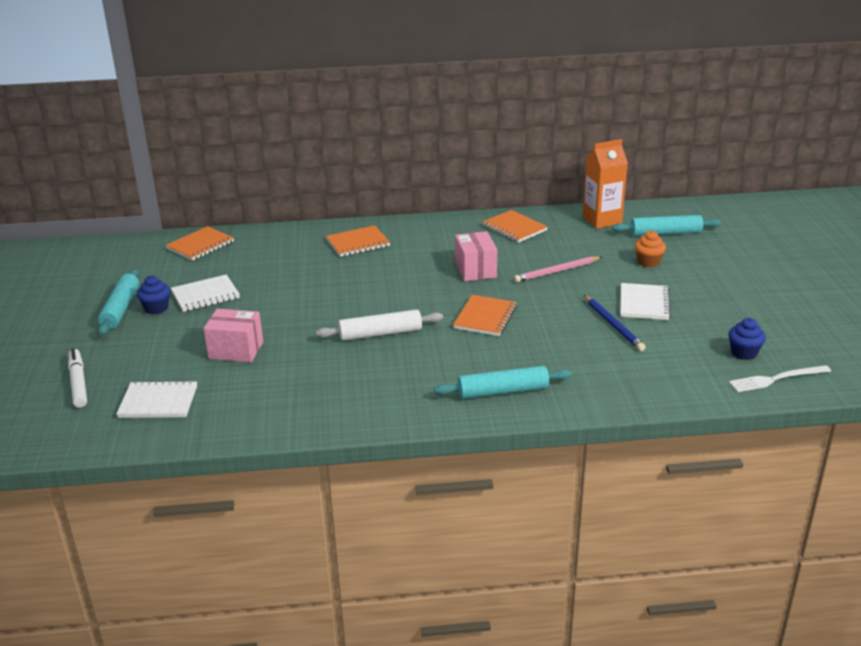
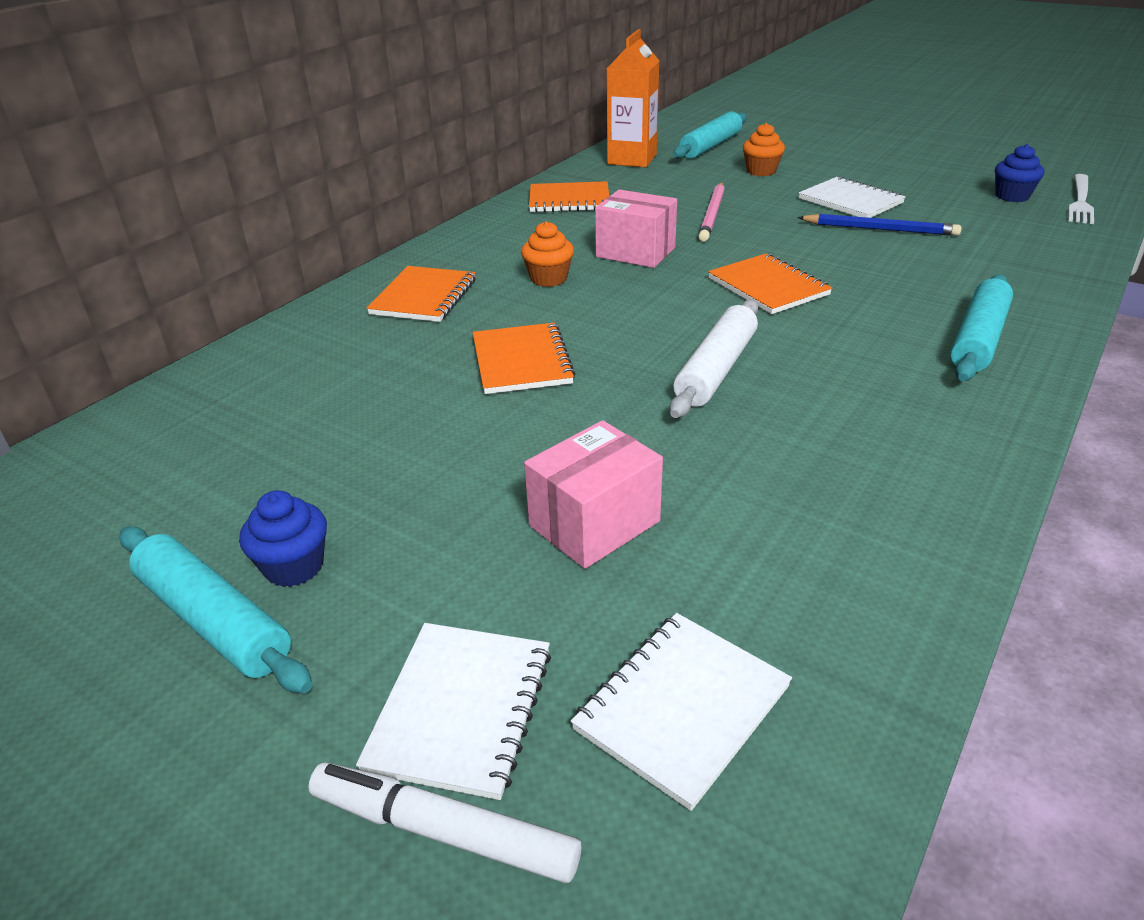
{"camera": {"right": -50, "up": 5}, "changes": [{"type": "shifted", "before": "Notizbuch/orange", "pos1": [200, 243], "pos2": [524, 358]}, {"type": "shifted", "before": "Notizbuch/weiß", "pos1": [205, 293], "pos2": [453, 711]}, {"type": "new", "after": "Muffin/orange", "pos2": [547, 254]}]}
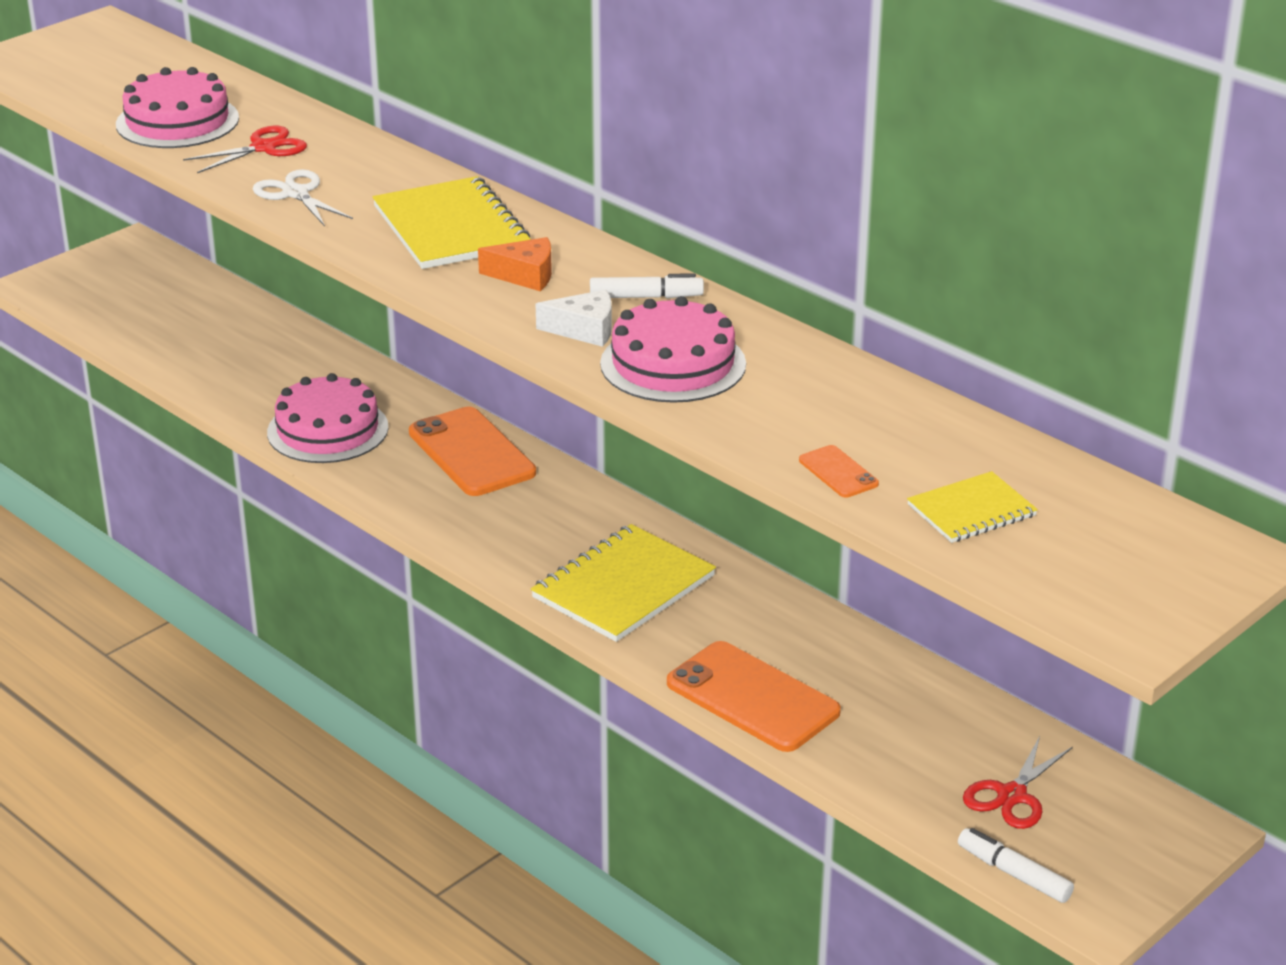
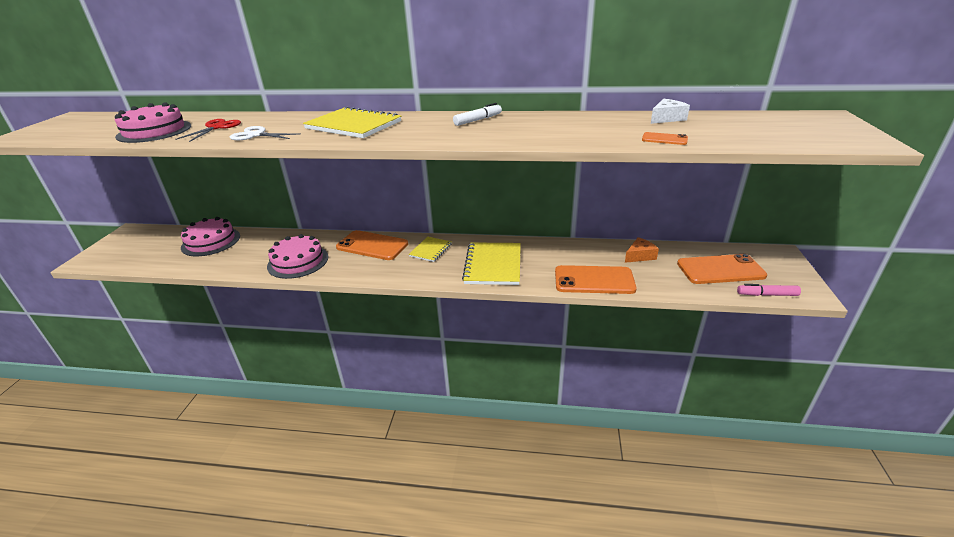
{"camera": {"right": -35, "up": 0}, "changes": [{"type": "shifted", "before": "Käse/orange", "pos1": [515, 264], "pos2": [642, 250]}, {"type": "shifted", "before": "Käse/weiß", "pos1": [574, 318], "pos2": [670, 111]}, {"type": "shifted", "before": "Kuchen/rosa", "pos1": [673, 349], "pos2": [210, 236]}, {"type": "shifted", "before": "Notizbuch/gelb", "pos1": [972, 507], "pos2": [430, 249]}, {"type": "repainted", "before": "Filzstift/weiß", "after": "Filzstift/rosa", "pos1": [1016, 865], "pos2": [769, 290]}, {"type": "swapped", "before": "Schere/rot", "after": "Handy/orange", "pos1": [1018, 782], "pos2": [722, 269]}]}
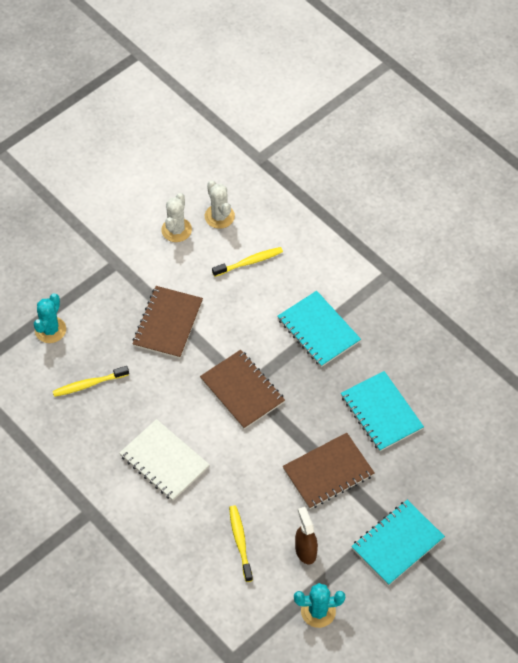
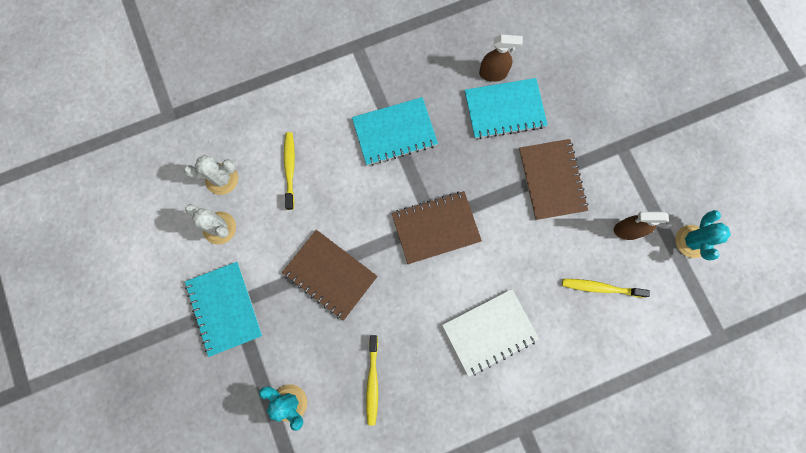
{"camera": {"right": -70, "up": 20}, "changes": [{"type": "shifted", "before": "Notizbuch/türkis", "pos1": [398, 543], "pos2": [224, 309]}, {"type": "new", "after": "Sprühflasche/braun", "pos2": [501, 58]}]}
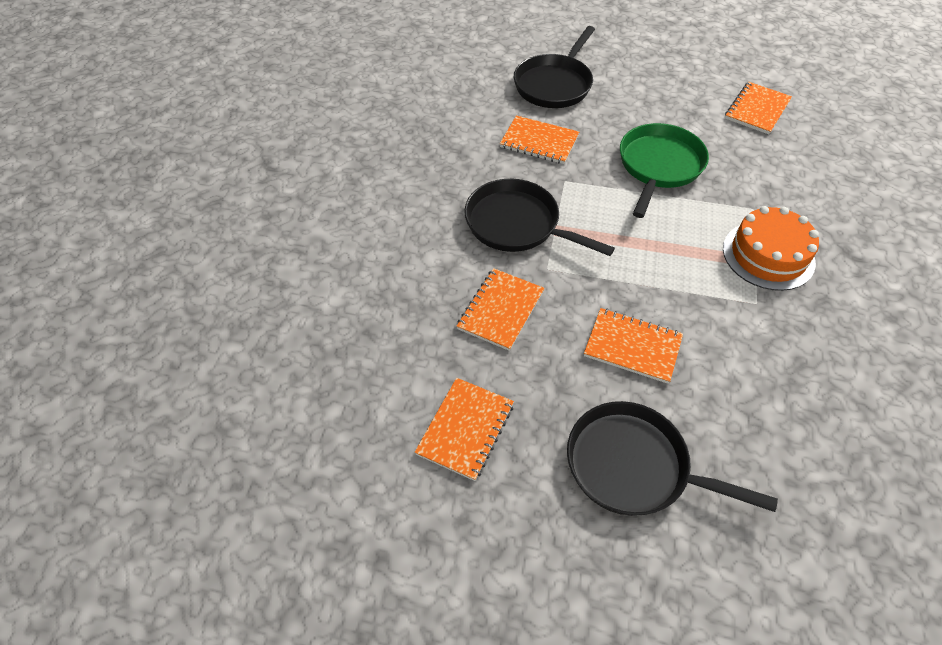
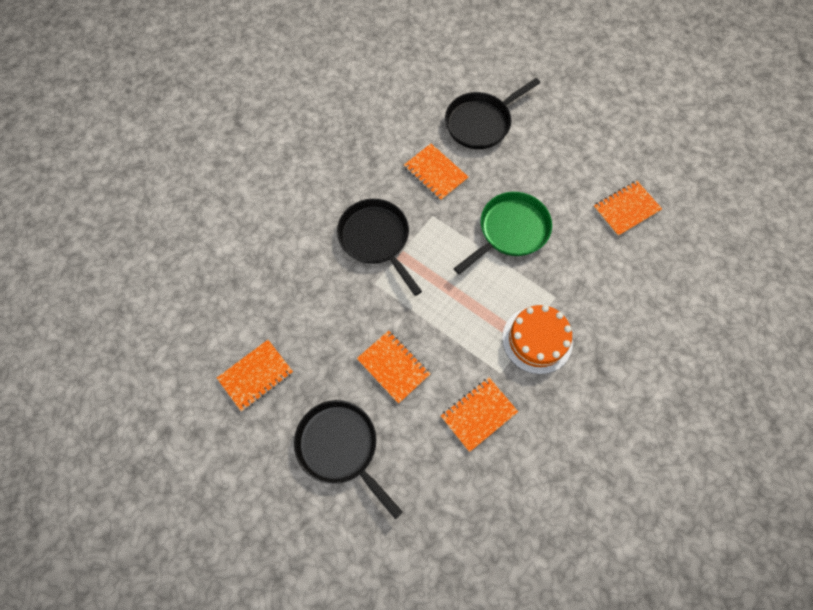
{"camera": {"right": 25, "up": 15}, "changes": [{"type": "shifted", "before": "Notizbuch/orange", "pos1": [500, 309], "pos2": [479, 415]}]}
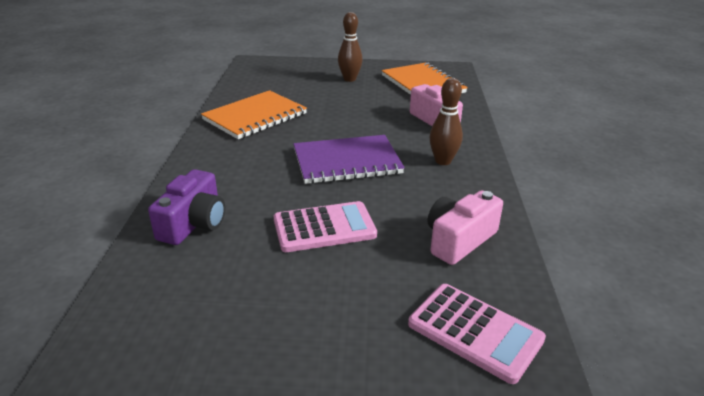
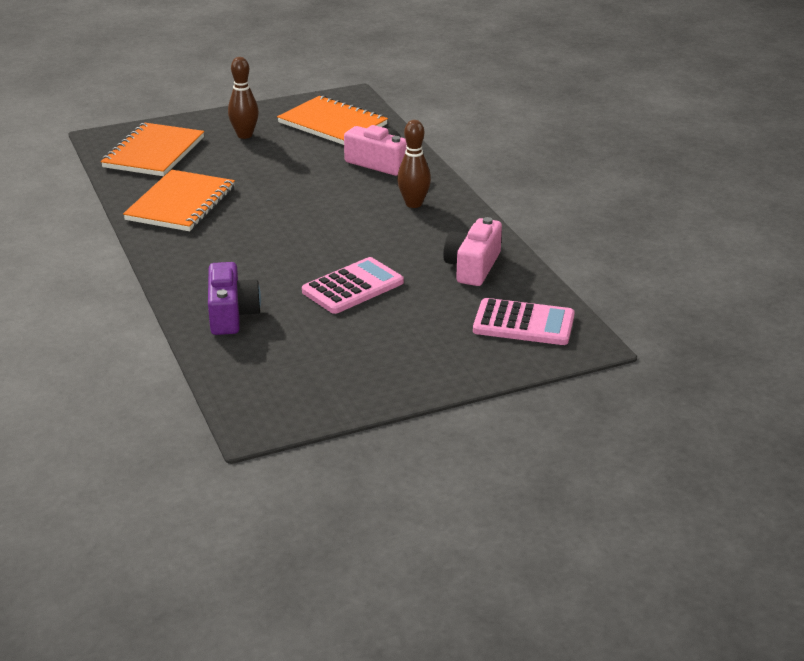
{"camera": {"right": -25, "up": 0}, "changes": [{"type": "gone", "before": "Notizbuch/lila", "pos1": [349, 159]}, {"type": "new", "after": "Notizbuch/orange", "pos2": [152, 149]}]}
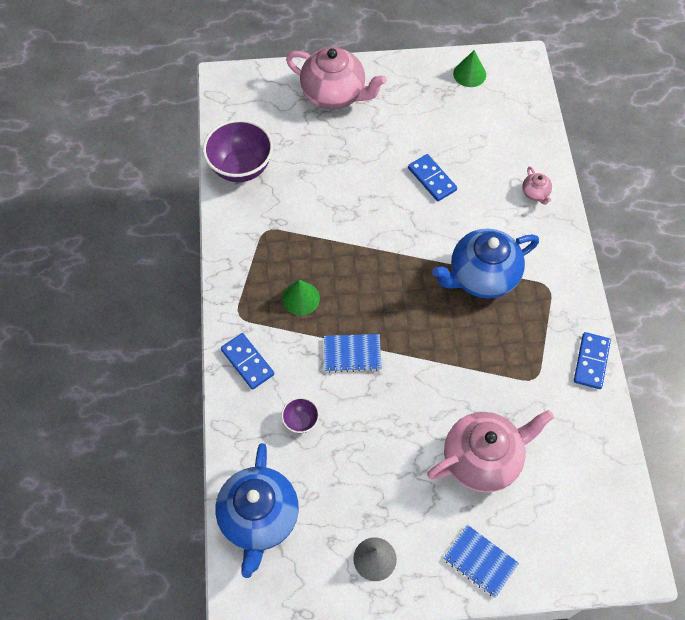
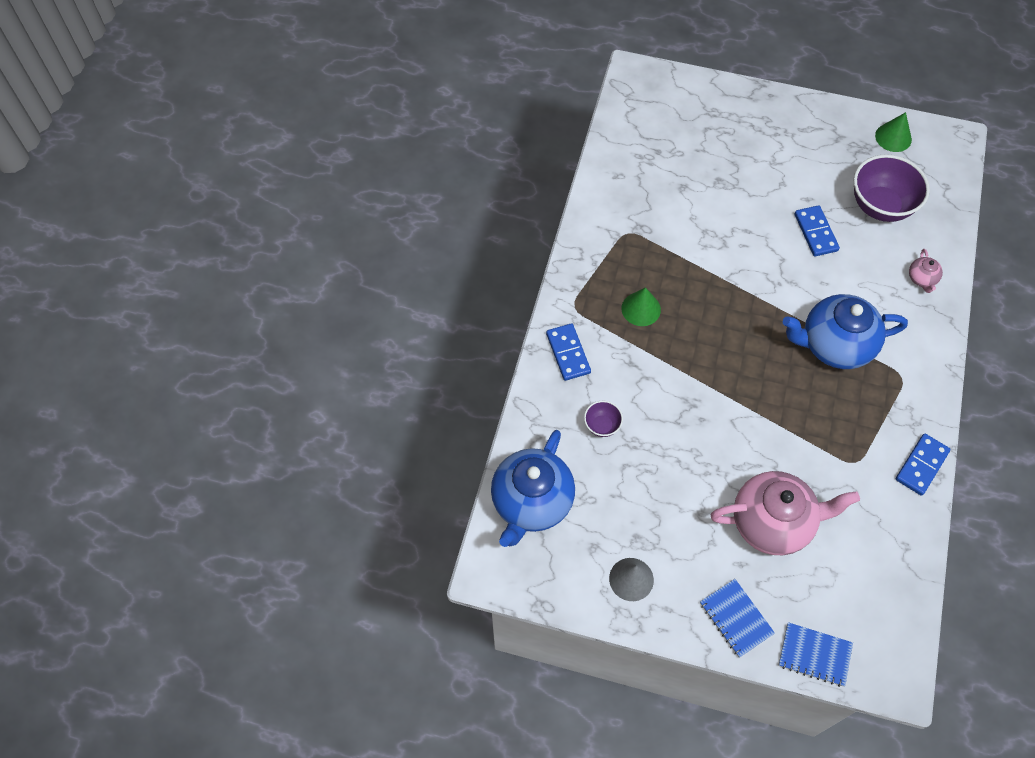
{"camera": {"right": 20, "up": 0}, "changes": [{"type": "shifted", "before": "Schüssel/lila", "pos1": [238, 150], "pos2": [892, 188]}, {"type": "gone", "before": "Teekanne/rosa", "pos1": [336, 78]}, {"type": "shifted", "before": "Notizbuch/blau", "pos1": [353, 353], "pos2": [815, 654]}]}
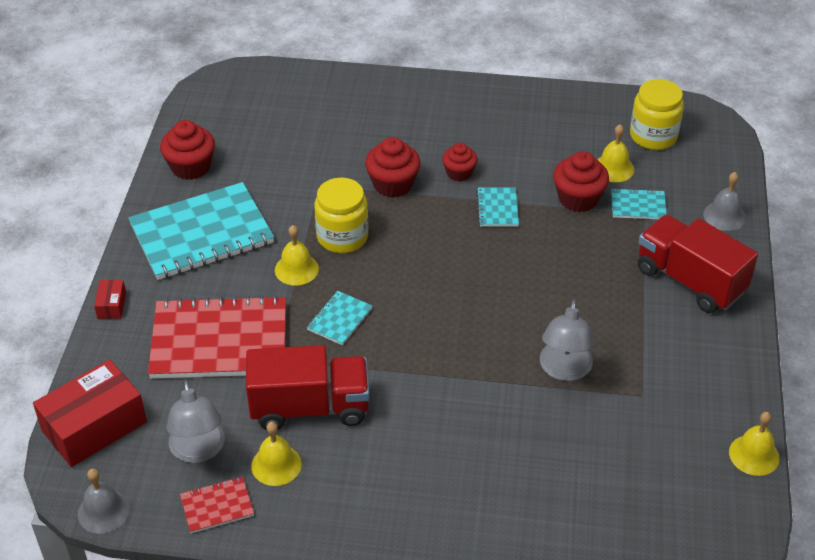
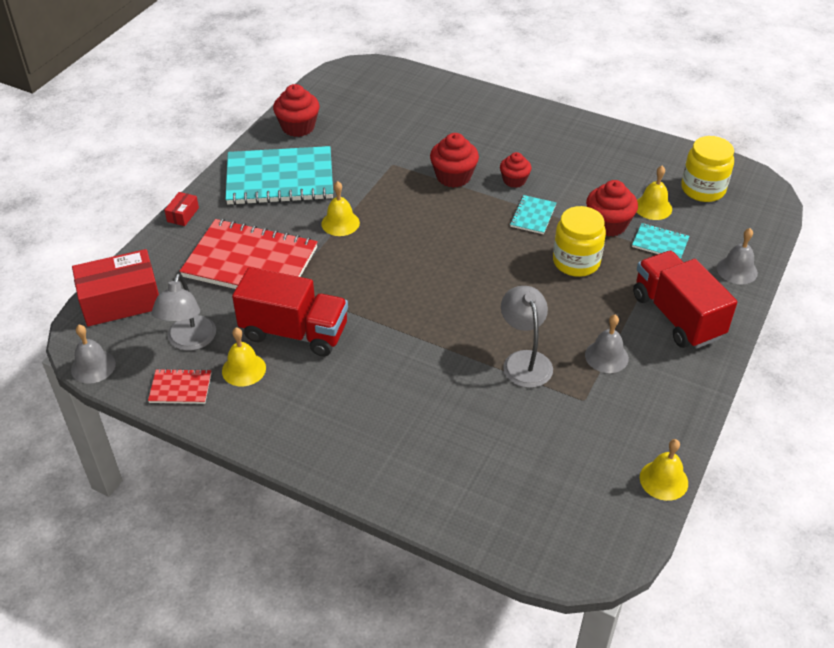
{"camera": {"right": 20, "up": 0}, "changes": [{"type": "gone", "before": "Notizbuch/türkis", "pos1": [339, 318]}, {"type": "shifted", "before": "Einmachglas/gelb", "pos1": [341, 215], "pos2": [579, 241]}, {"type": "rotated", "before": "Lampe/grau", "pos1": [567, 340], "pos2": [527, 337], "turn": 135}, {"type": "new", "after": "Glocke/grau", "pos2": [607, 344]}]}
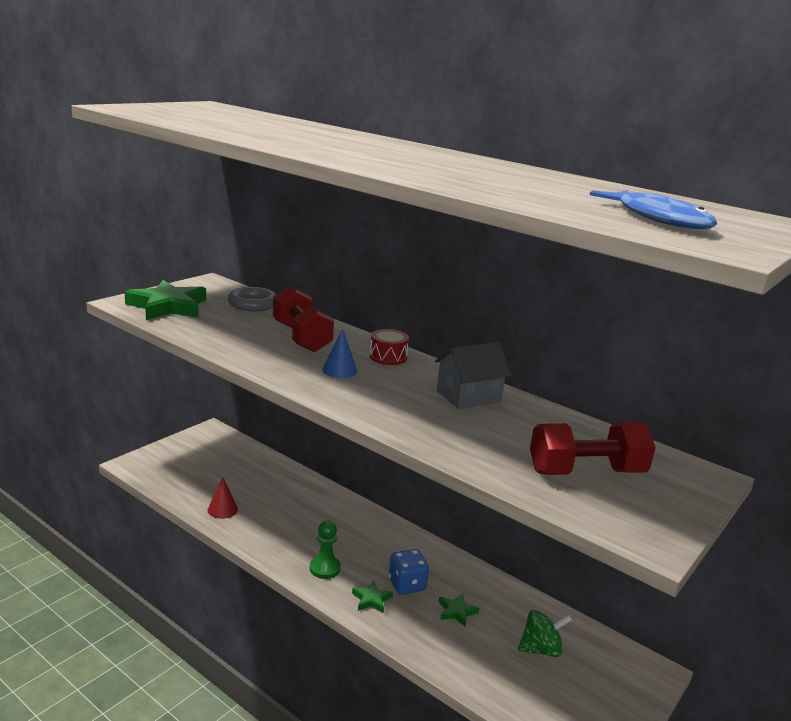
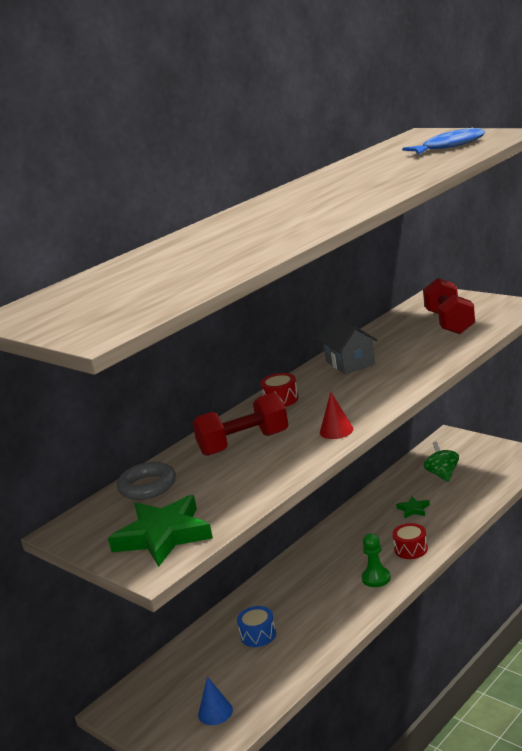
{"camera": {"right": -80, "up": 0}, "changes": [{"type": "shifted", "before": "Kegel/rot", "pos1": [222, 498], "pos2": [336, 415]}, {"type": "shifted", "before": "Kegel/blau", "pos1": [339, 353], "pos2": [215, 701]}, {"type": "swapped", "before": "Stern/grün", "after": "Trommel/rot", "pos1": [372, 597], "pos2": [410, 541]}, {"type": "gone", "before": "Spielwürfel/blau", "pos1": [409, 572]}, {"type": "new", "after": "Trommel/blau", "pos2": [256, 626]}]}
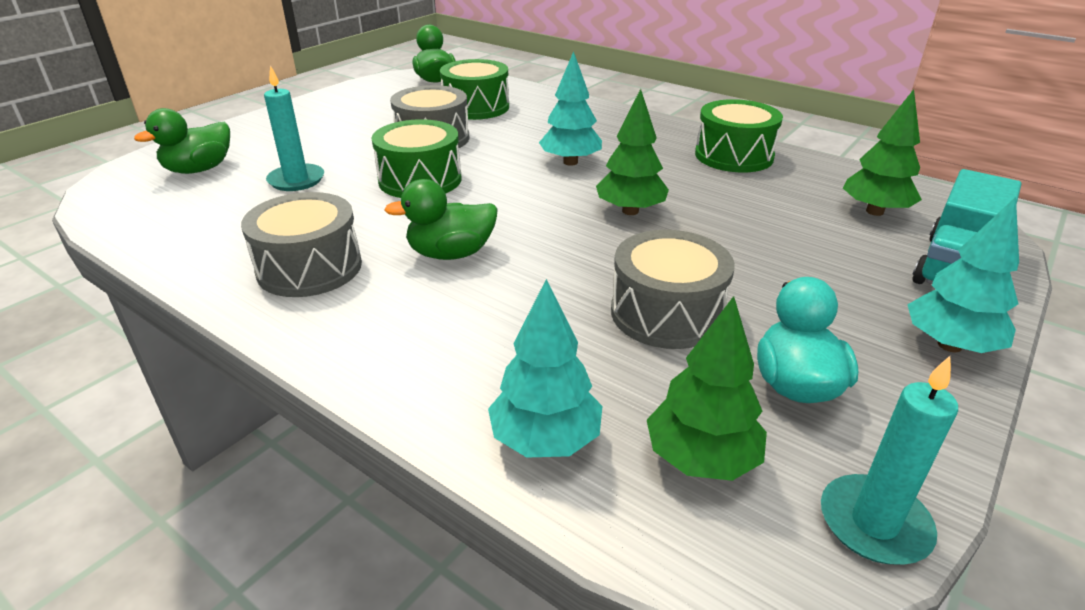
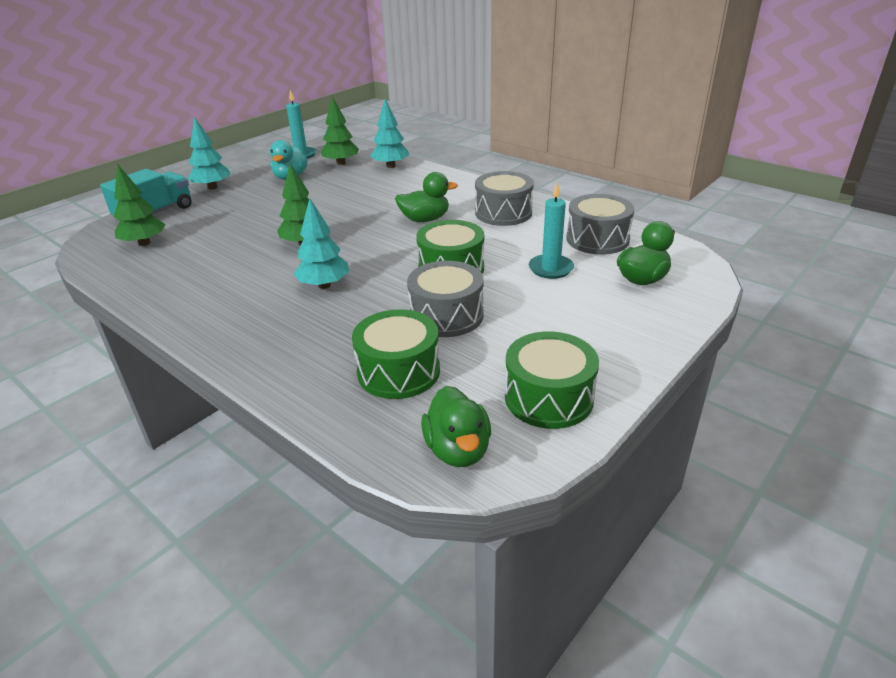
{"camera": {"right": -175, "up": 0}, "changes": [{"type": "shifted", "before": "Trommel/grau", "pos1": [673, 289], "pos2": [600, 224]}, {"type": "shifted", "before": "Trommel/grün", "pos1": [739, 136], "pos2": [552, 380]}]}
